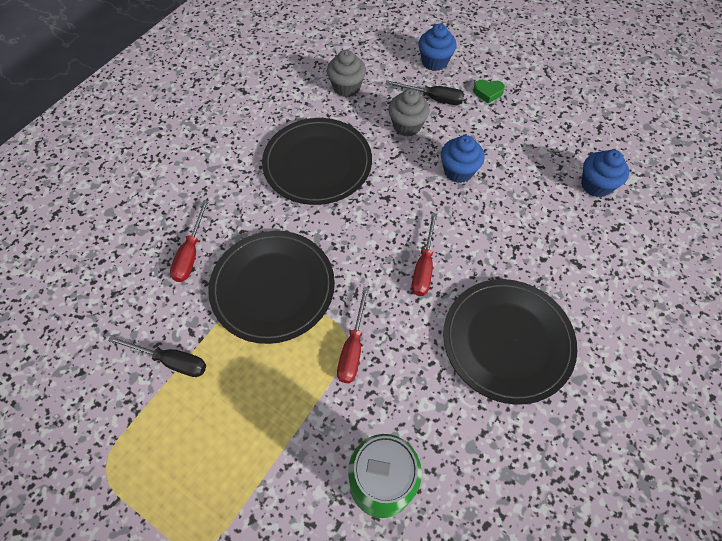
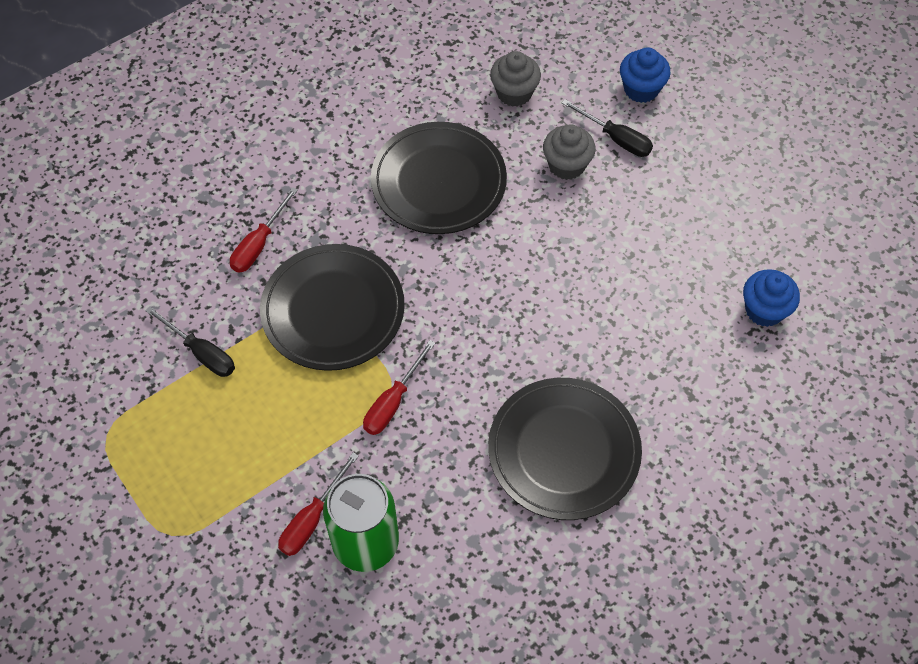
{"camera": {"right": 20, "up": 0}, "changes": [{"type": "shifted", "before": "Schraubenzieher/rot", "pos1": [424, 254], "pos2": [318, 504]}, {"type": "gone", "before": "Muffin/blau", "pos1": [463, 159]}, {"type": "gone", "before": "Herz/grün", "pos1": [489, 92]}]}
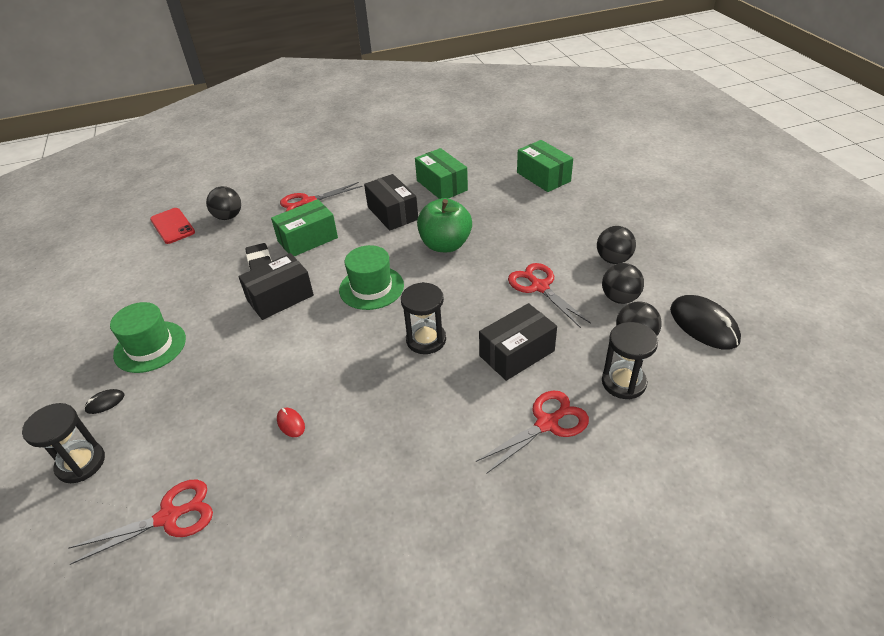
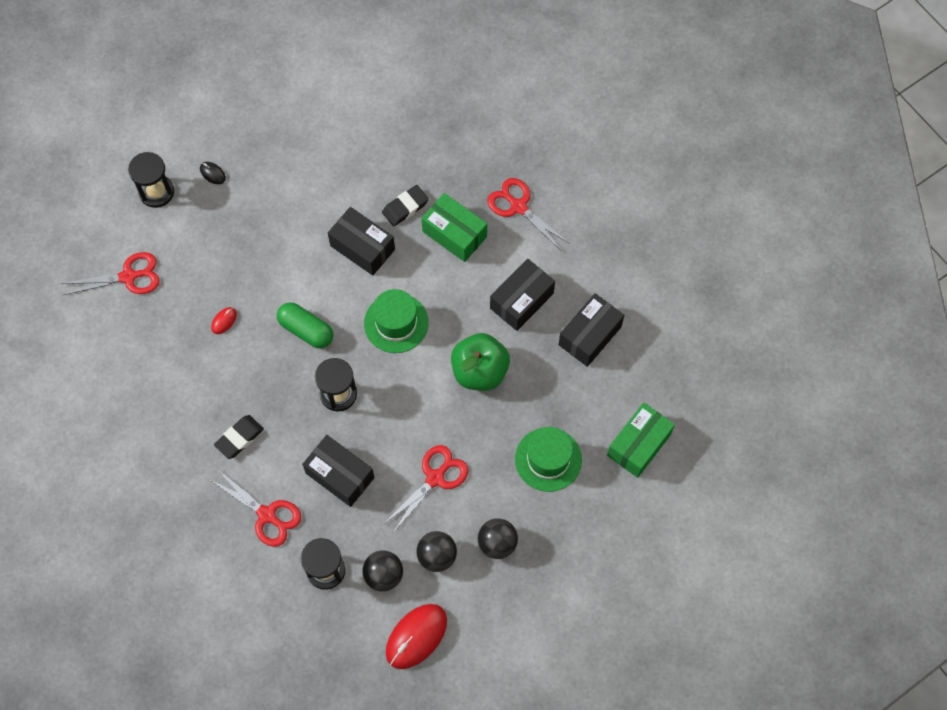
{"camera": {"right": 70, "up": 25}, "changes": [{"type": "rotated", "before": "Schere/rot", "pos1": [141, 522], "pos2": [110, 273], "turn": -60}, {"type": "shifted", "before": "Hut/grün", "pos1": [148, 337], "pos2": [548, 459]}, {"type": "gone", "before": "Handy/rot", "pos1": [172, 226]}, {"type": "gone", "before": "Ball/schwarz", "pos1": [223, 203]}, {"type": "repainted", "before": "Schachtel/grün", "after": "Schachtel/schwarz", "pos1": [441, 173], "pos2": [591, 330]}, {"type": "repainted", "before": "Computermaus/schwarz", "after": "Computermaus/rot", "pos1": [705, 322], "pos2": [416, 636]}, {"type": "new", "after": "Radiergummi/schwarz", "pos2": [239, 437]}, {"type": "new", "after": "Kapsel/grün", "pos2": [305, 325]}]}
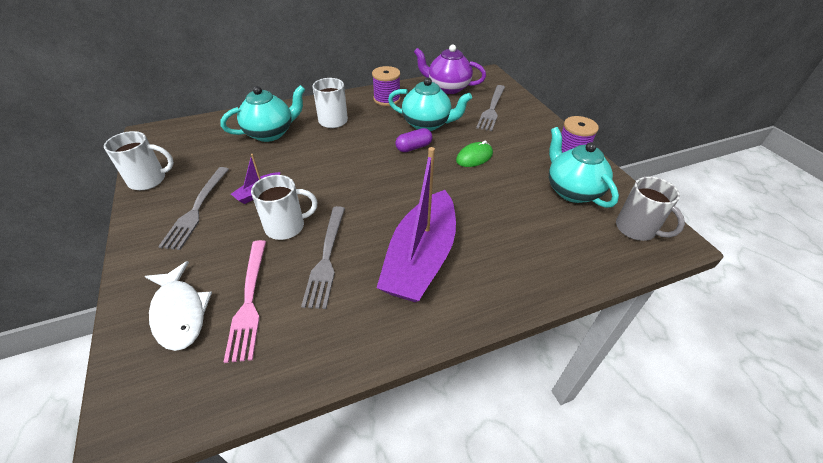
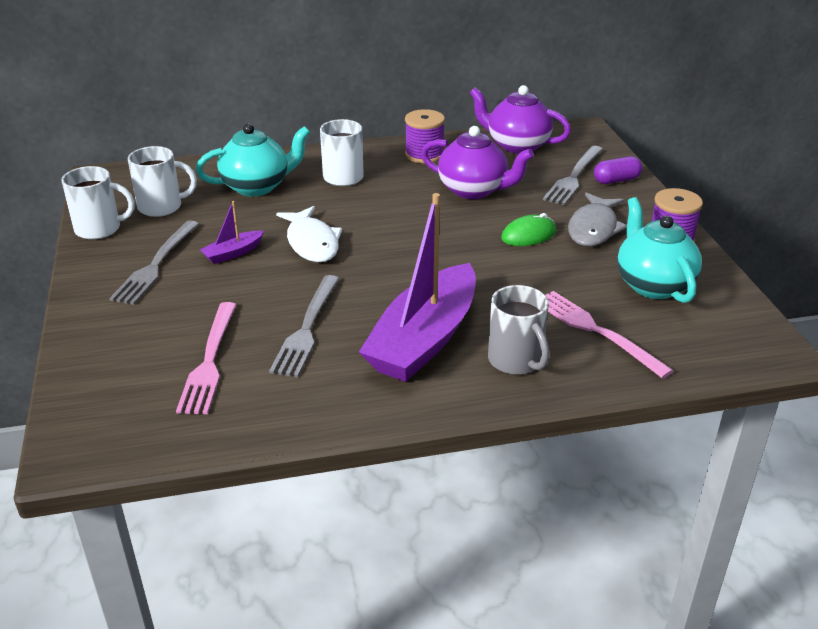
{"camera": {"right": 10, "up": -10}, "changes": [{"type": "shifted", "before": "Fisch/weiß", "pos1": [178, 306], "pos2": [309, 234]}, {"type": "shifted", "before": "Tasse/weiß", "pos1": [284, 207], "pos2": [162, 181]}, {"type": "repainted", "before": "Teekanne/türkis", "after": "Teekanne/lila", "pos1": [430, 104], "pos2": [477, 162]}, {"type": "shifted", "before": "Kapsel/lila", "pos1": [414, 140], "pos2": [618, 170]}, {"type": "shifted", "before": "Tasse/grau", "pos1": [650, 209], "pos2": [518, 330]}, {"type": "new", "after": "Gabel/rosa", "pos2": [609, 335]}, {"type": "new", "after": "Fisch/grau", "pos2": [597, 219]}]}
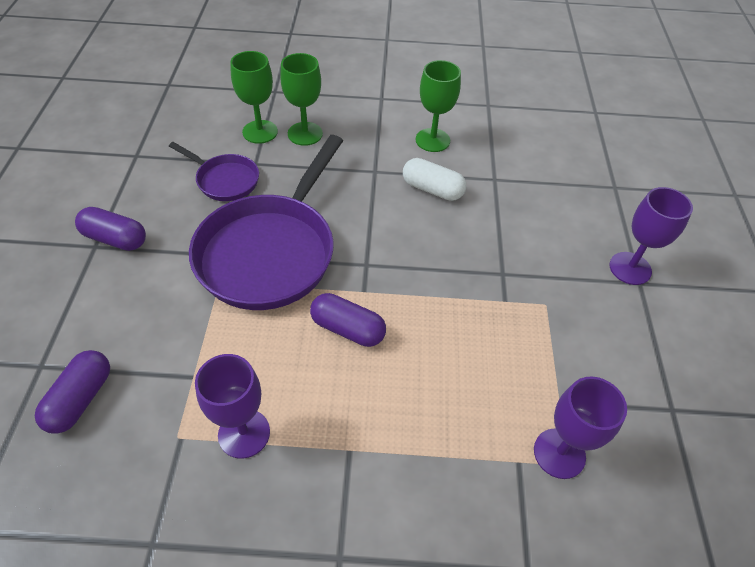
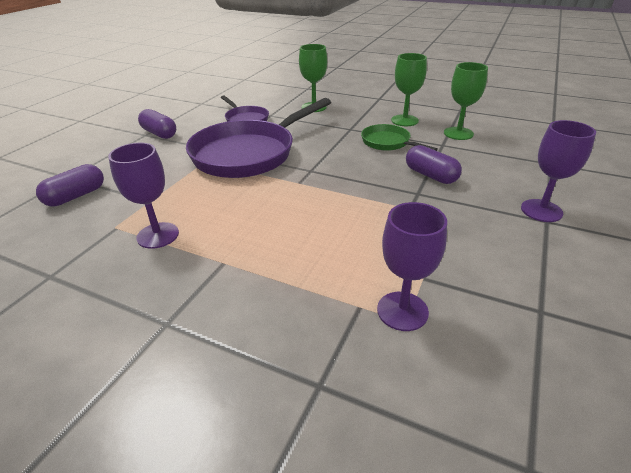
{"camera": {"right": 25, "up": -15}, "changes": [{"type": "shifted", "before": "Kelch/grün", "pos1": [254, 97], "pos2": [466, 101]}, {"type": "shifted", "before": "Kapsel/lila", "pos1": [348, 320], "pos2": [434, 164]}, {"type": "swapped", "before": "Kapsel/weiß", "after": "Pfanne/grün", "pos1": [434, 179], "pos2": [399, 137]}]}
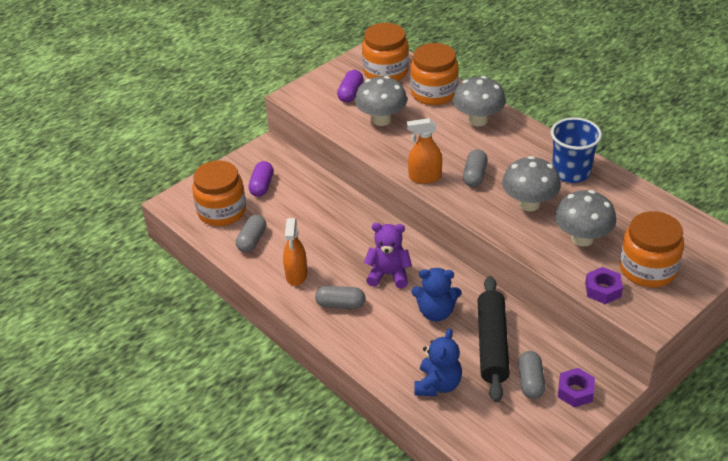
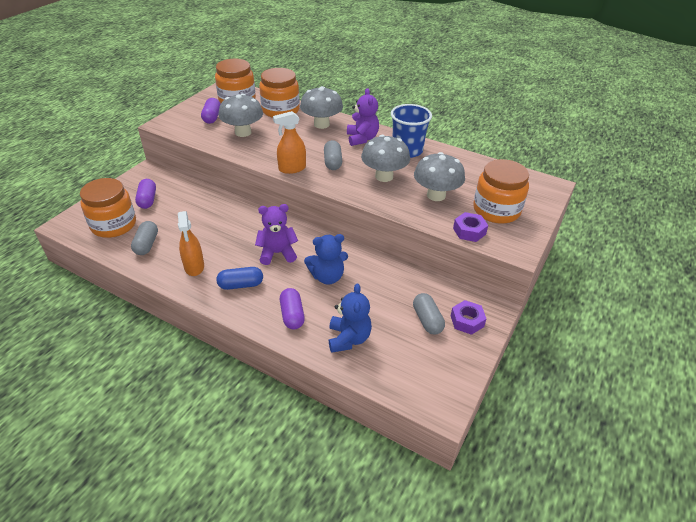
{"camera": {"right": -20, "up": 0}, "changes": [{"type": "repainted", "before": "Kapsel/grau", "after": "Kapsel/blau", "pos1": [340, 297], "pos2": [239, 278]}, {"type": "gone", "before": "Nudelholz/schwarz", "pos1": [494, 339]}, {"type": "new", "after": "Kapsel/lila", "pos2": [292, 308]}, {"type": "new", "after": "Teddybär/lila", "pos2": [363, 117]}]}
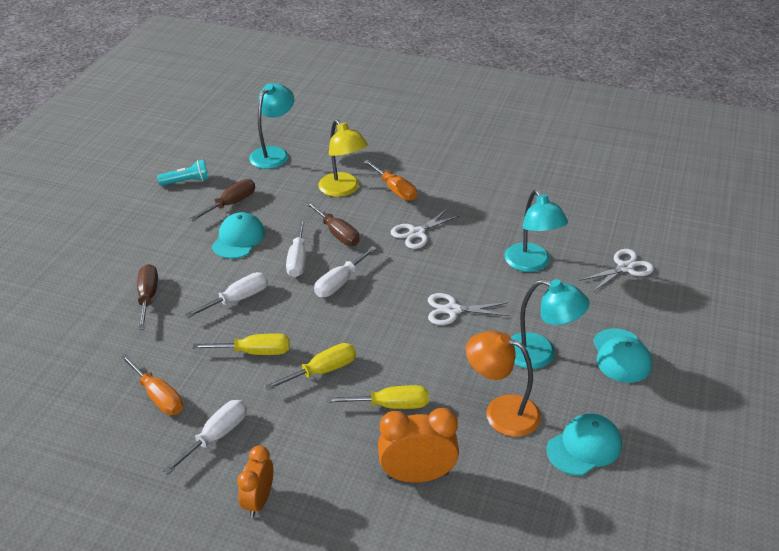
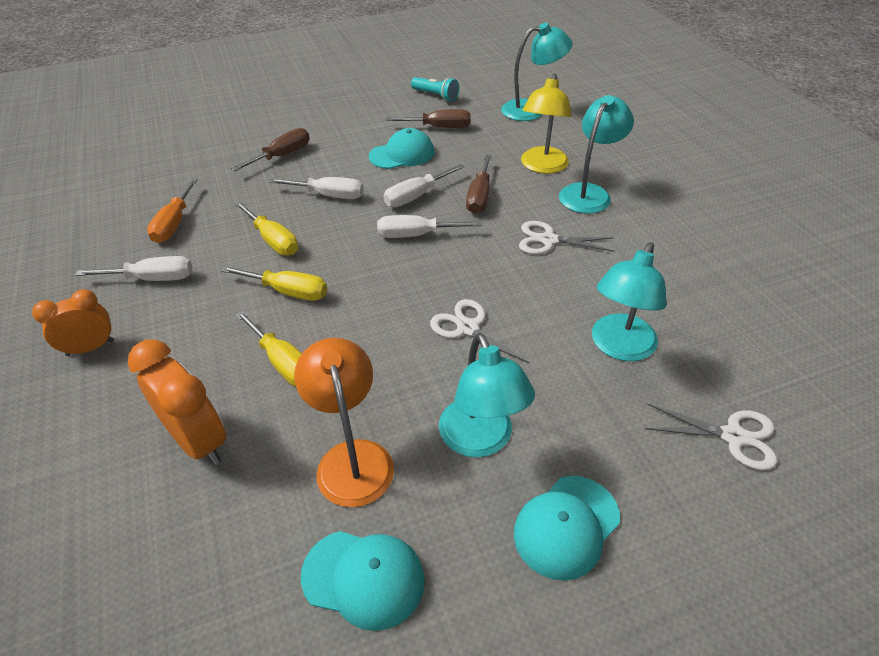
{"camera": {"right": 50, "up": 5}, "changes": [{"type": "swapped", "before": "Schraubenzieher/orange", "after": "Lampe/türkis", "pos1": [390, 180], "pos2": [596, 154]}]}
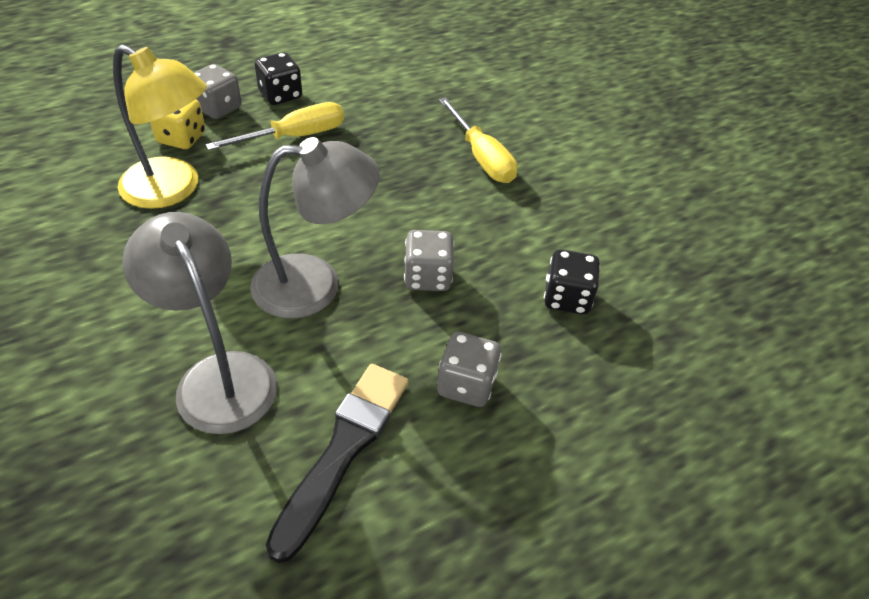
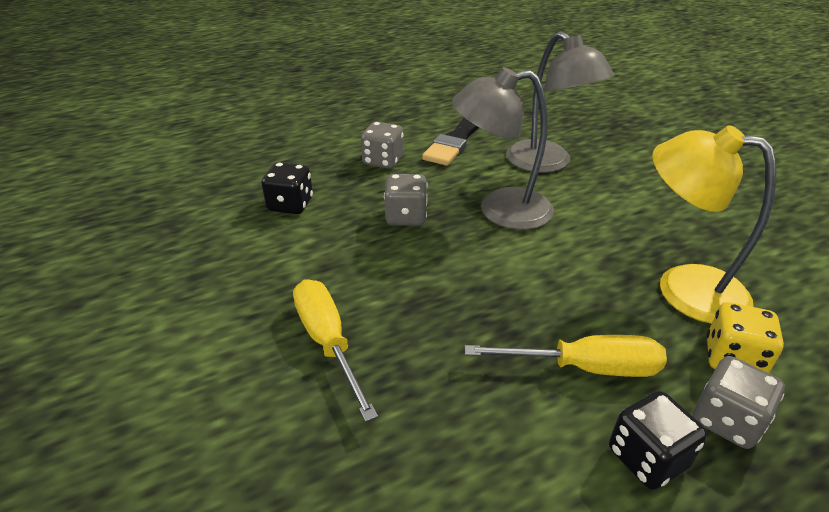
{"camera": {"right": -175, "up": -10}, "changes": [{"type": "rotated", "before": "Schraubenzieher/gelb", "pos1": [275, 126], "pos2": [566, 356], "turn": -150}]}
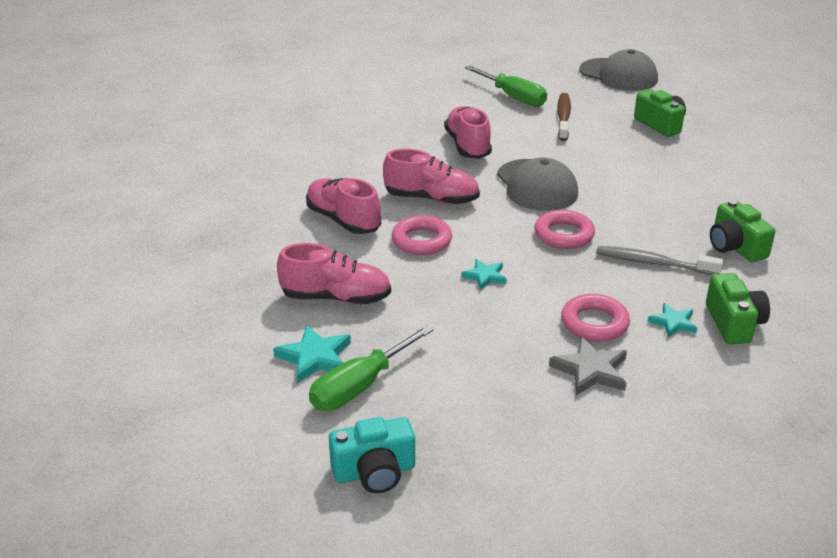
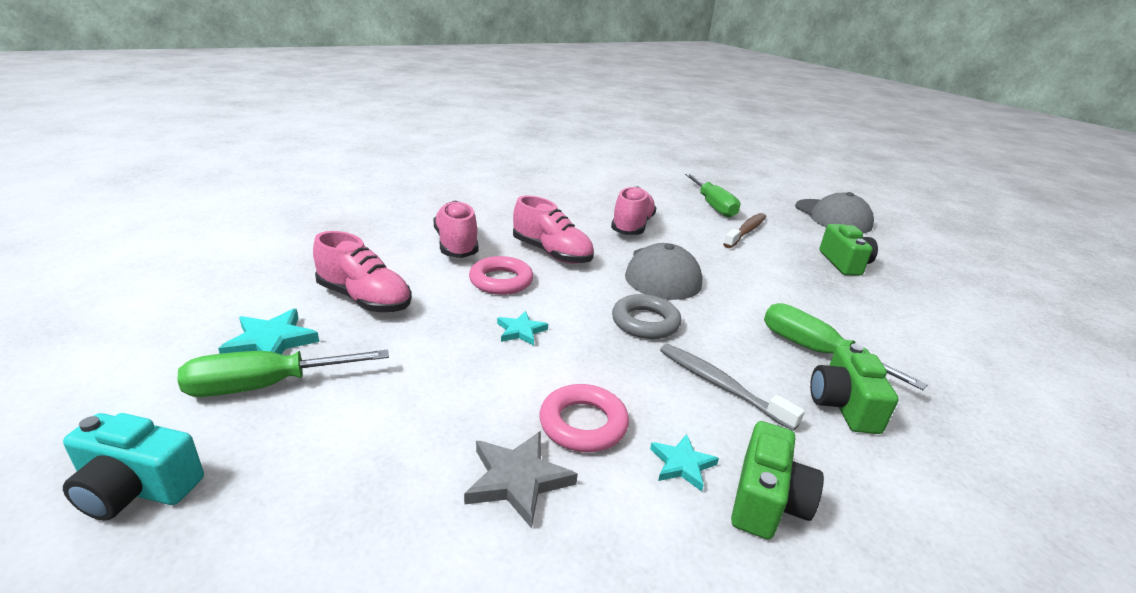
{"camera": {"right": 25, "up": -5}, "changes": [{"type": "repainted", "before": "Ring/rosa", "after": "Ring/grau", "pos1": [564, 229], "pos2": [647, 316]}, {"type": "new", "after": "Schraubenzieher/grün", "pos2": [845, 346]}]}
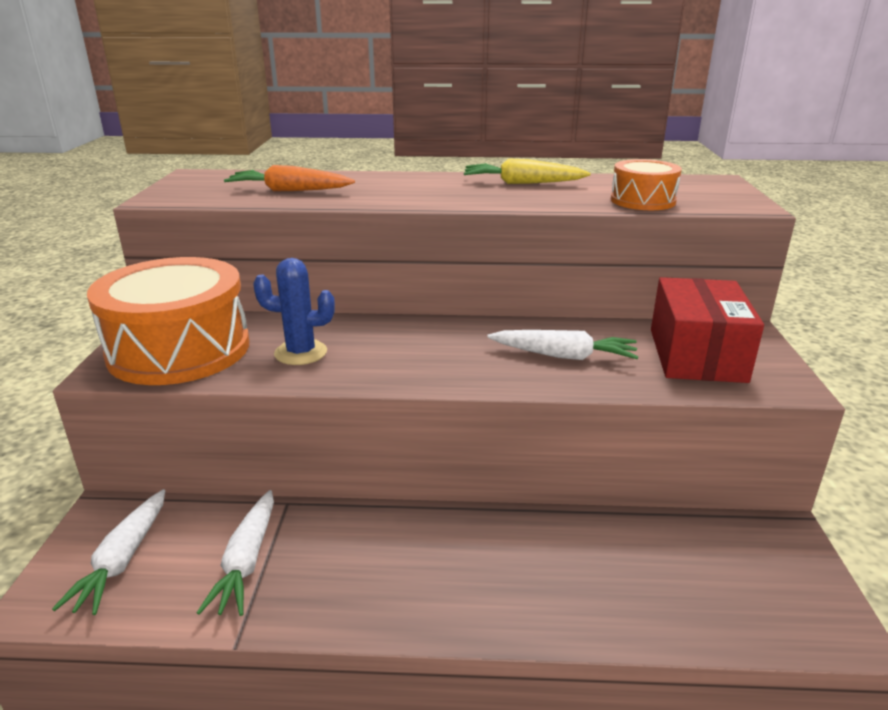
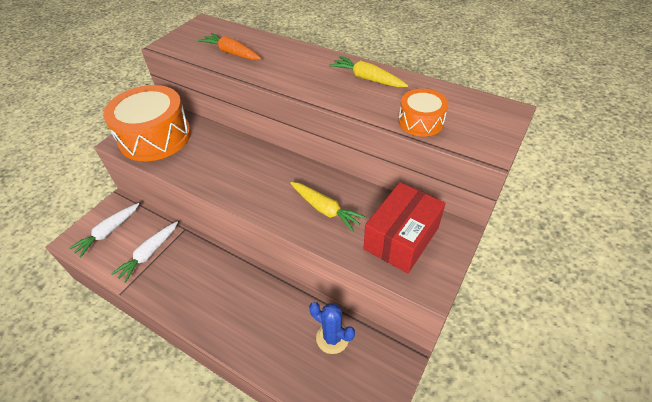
{"camera": {"right": 30, "up": 20}, "changes": [{"type": "shifted", "before": "Kaktus/blau", "pos1": [294, 311], "pos2": [332, 328]}, {"type": "repainted", "before": "Karotte/weiß", "after": "Karotte/gelb", "pos1": [562, 345], "pos2": [328, 207]}]}
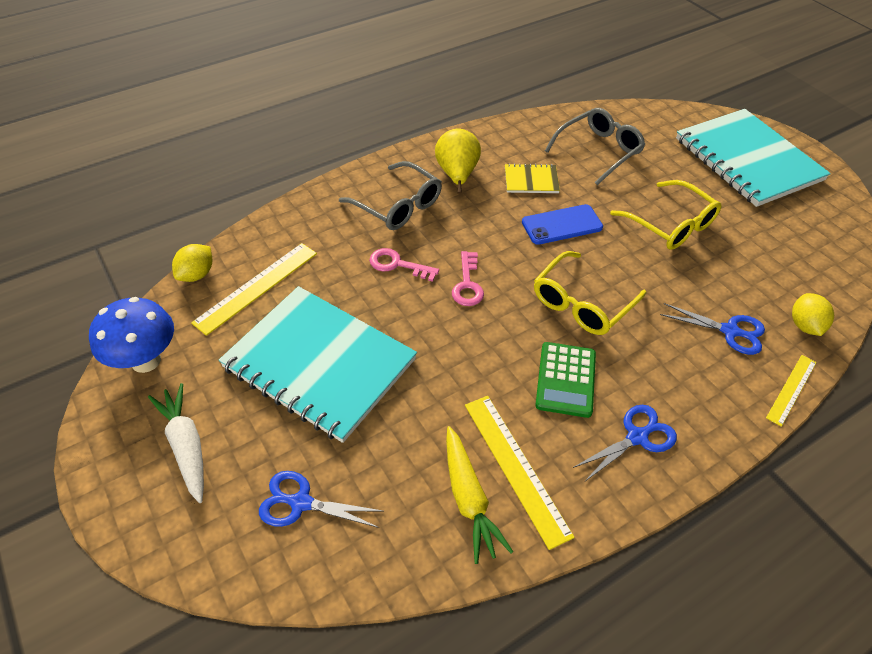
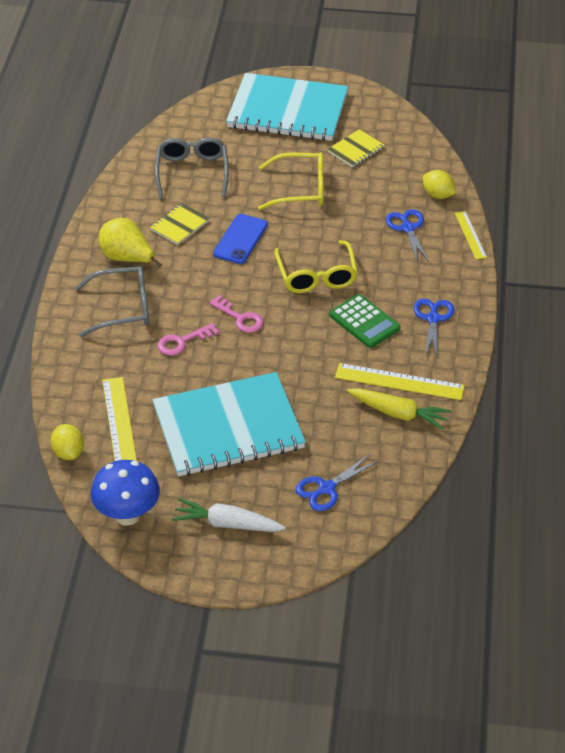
{"camera": {"right": -50, "up": -5}, "changes": [{"type": "rotated", "before": "Schere/blau", "pos1": [712, 329], "pos2": [407, 236], "turn": -75}, {"type": "new", "after": "Notizbuch/gelb", "pos2": [356, 148]}]}
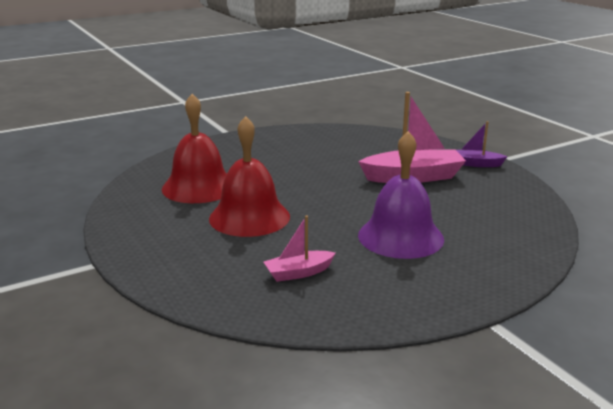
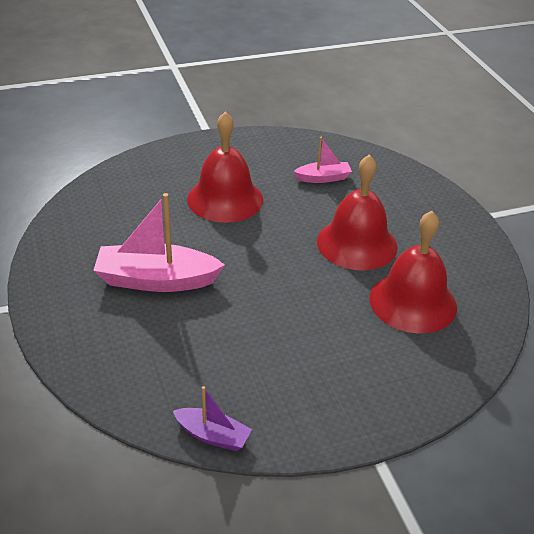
{"camera": {"right": -170, "up": 15}, "changes": [{"type": "repainted", "before": "Glocke/lila", "after": "Glocke/rot", "pos1": [401, 195], "pos2": [225, 167]}, {"type": "shifted", "before": "Boot/lila", "pos1": [482, 144], "pos2": [212, 418]}]}
